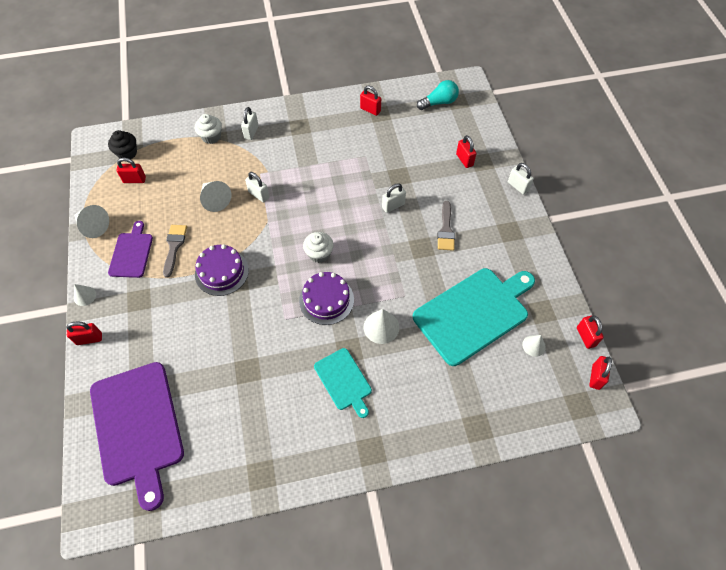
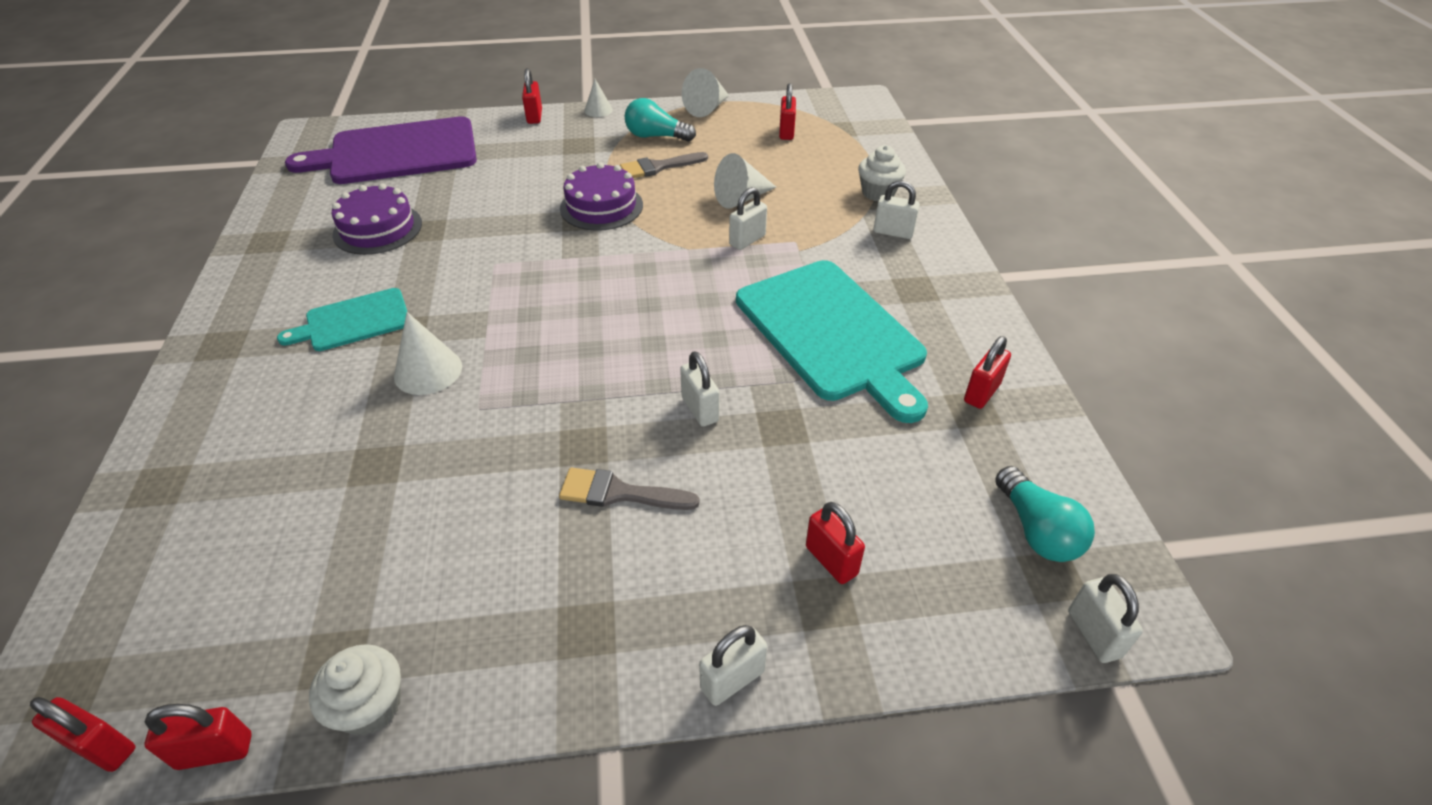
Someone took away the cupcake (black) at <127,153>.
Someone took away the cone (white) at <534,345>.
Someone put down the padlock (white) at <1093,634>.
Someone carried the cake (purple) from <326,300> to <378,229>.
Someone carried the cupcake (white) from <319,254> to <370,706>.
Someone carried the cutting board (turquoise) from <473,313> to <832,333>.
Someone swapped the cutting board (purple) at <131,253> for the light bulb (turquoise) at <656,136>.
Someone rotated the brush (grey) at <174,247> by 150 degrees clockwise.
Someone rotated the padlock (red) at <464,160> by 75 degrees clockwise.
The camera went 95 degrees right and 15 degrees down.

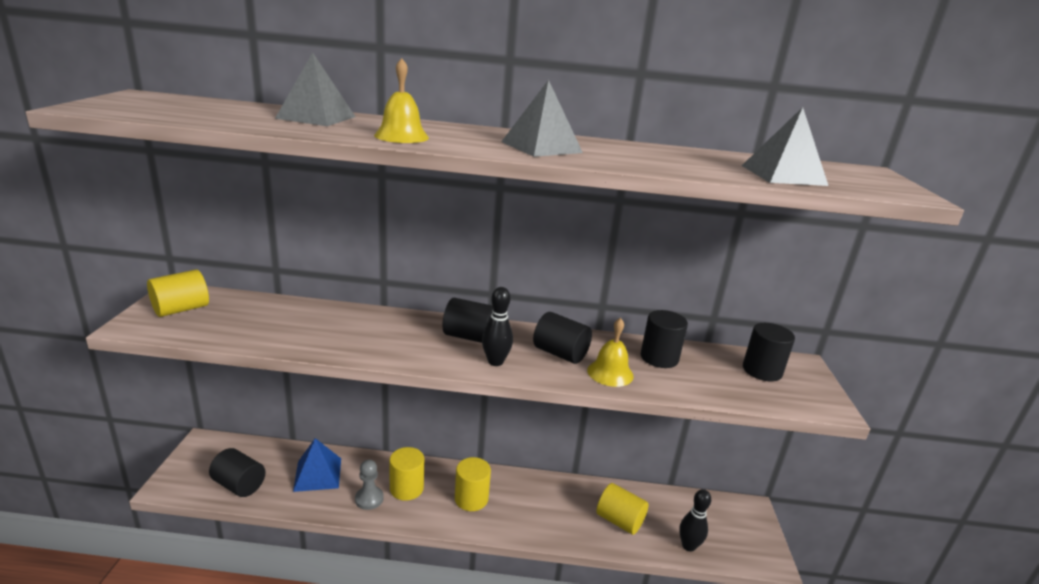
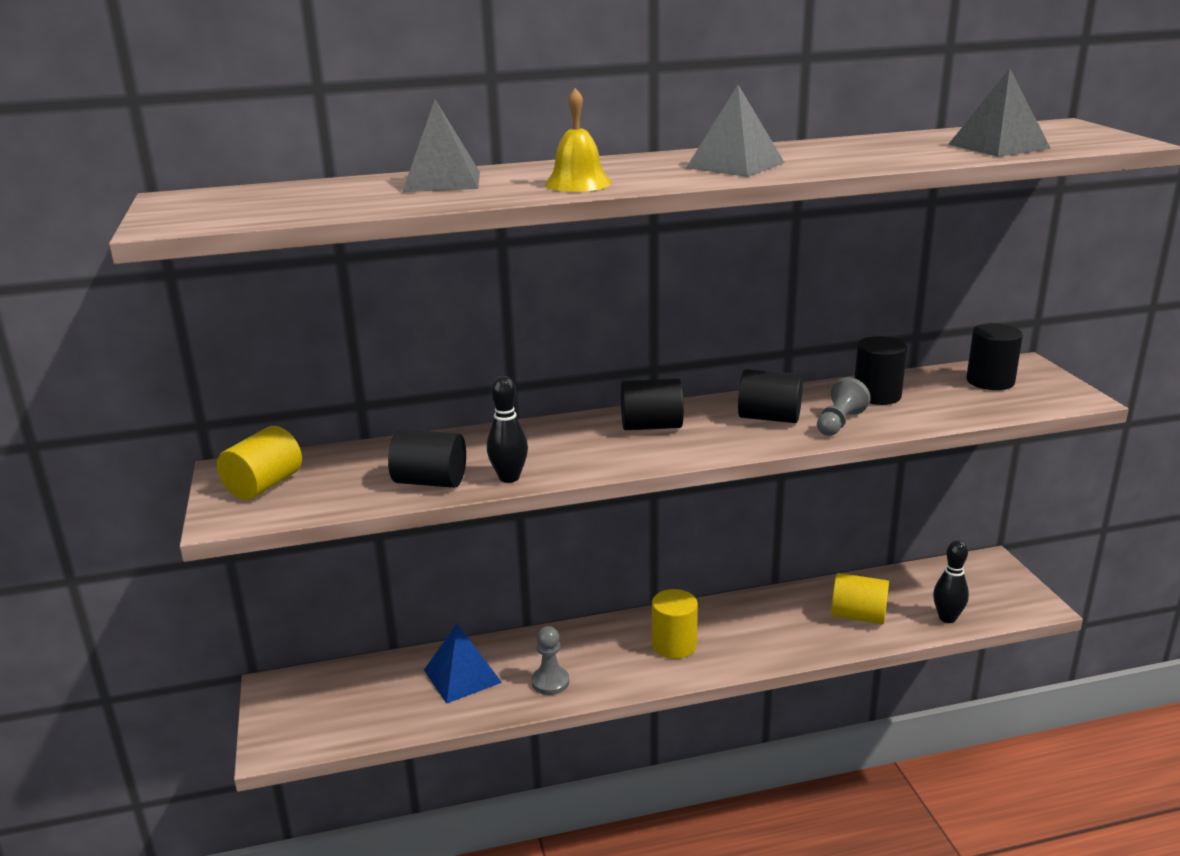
Someone took away the cylinder (yellow) at <406,488>.
Someone carried the cylinder (black) from <239,485> to <430,481>.
Someone carried the bowling pin (black) from <495,362> to <509,478>.
Someone swapped the bell (yellow) at <610,373> for the pawn (grey) at <839,423>.
The camera went 15 degrees left and 0 degrees up.

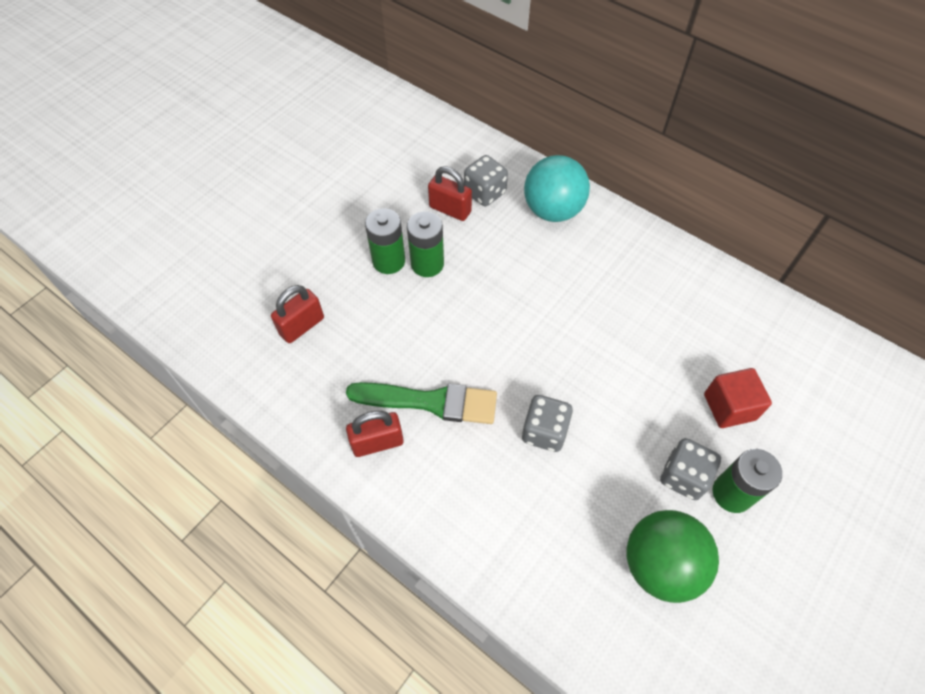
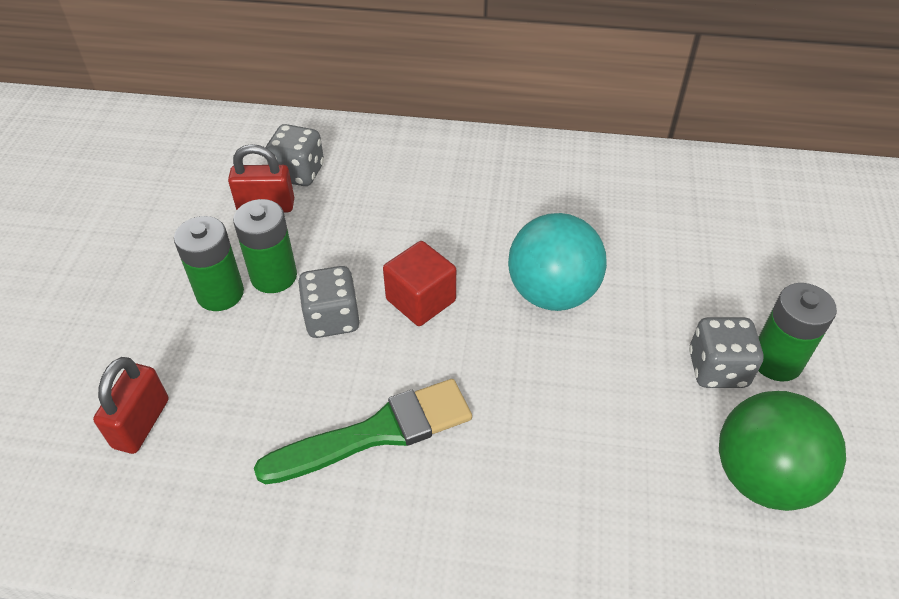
Someone took away the padlock (red) at <377,442>.
Someone carried the dice (grey) from <544,432> to <332,319>.
Someone carried the ball (turquoise) from <552,210> to <552,293>.
Someone carried the cube (red) from <729,407> to <421,300>.
The camera went 30 degrees left and 10 degrees down.

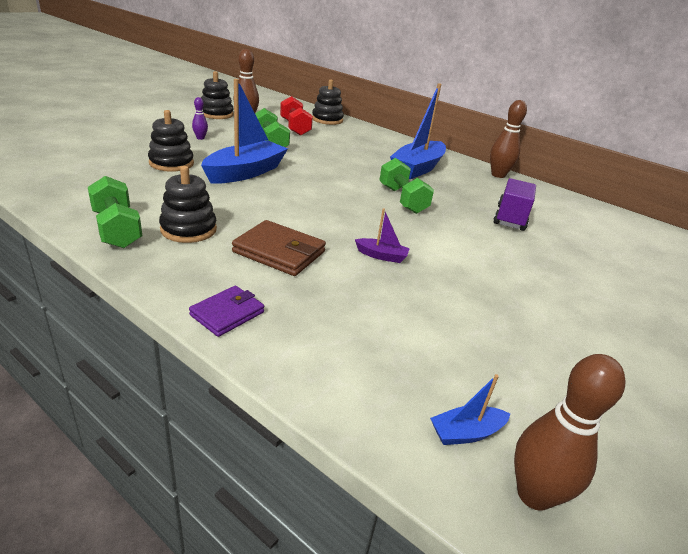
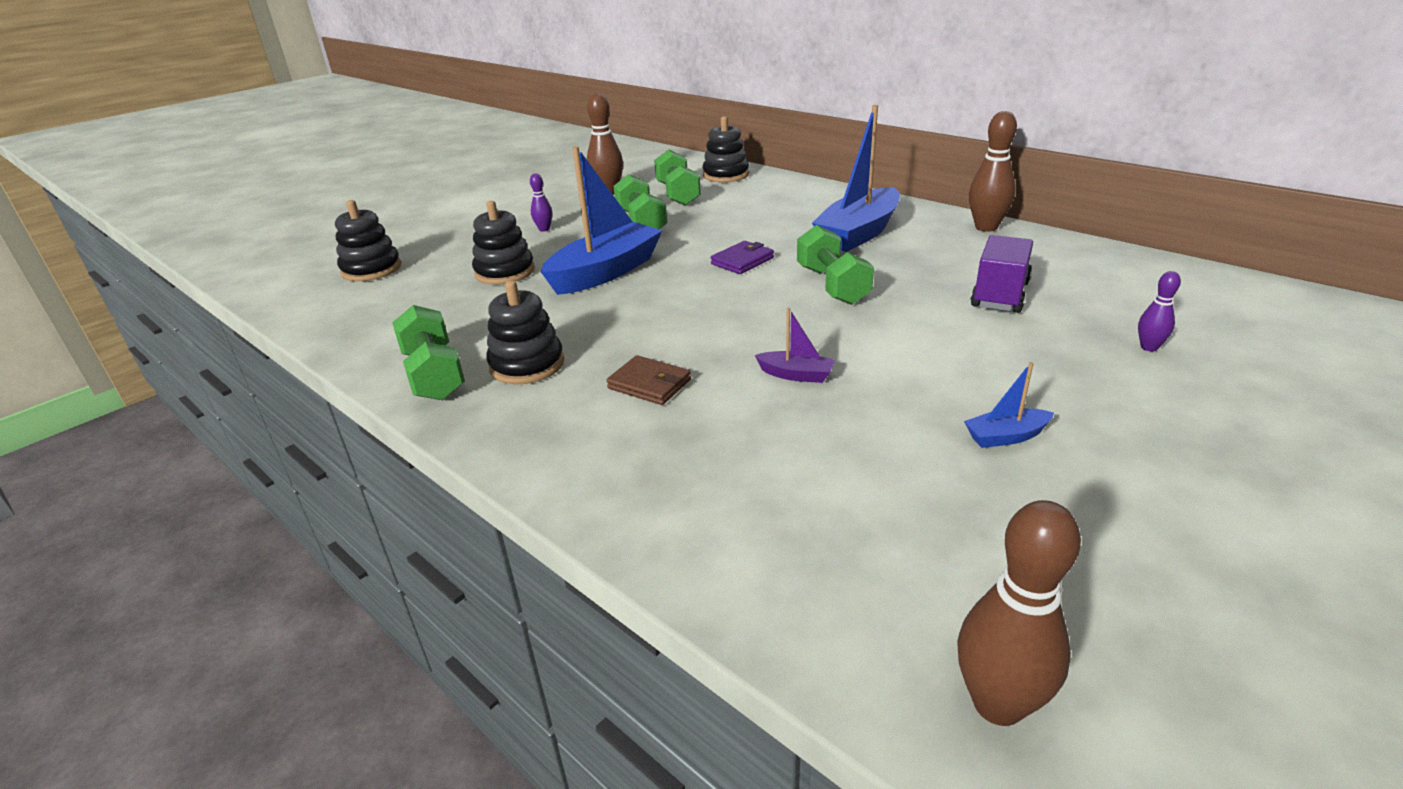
Someone put down the bowling pin (purple) at <1149,347>.
Someone carried the wallet (purple) from <227,313> to <742,261>.
Someone carried the stacking toy (black) from <216,114> to <371,269>.
Someone carried the boat (blue) from <466,433> to <1006,436>.
Someone repainted the dumbbell (red) at <295,127>, which became the dumbbell (green) at <678,194>.
Someone scaled the wallet (brown) at <279,252> by 0.65.
The camera went 10 degrees right and 0 degrees up.

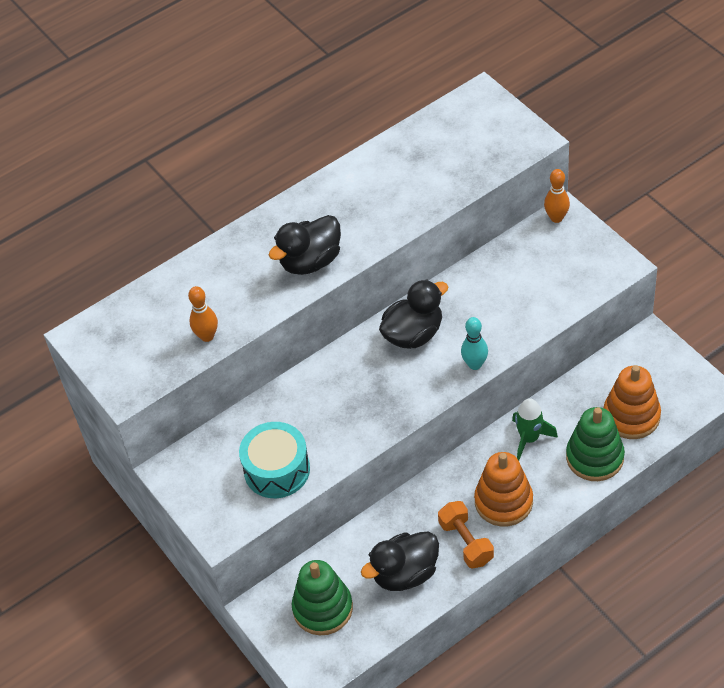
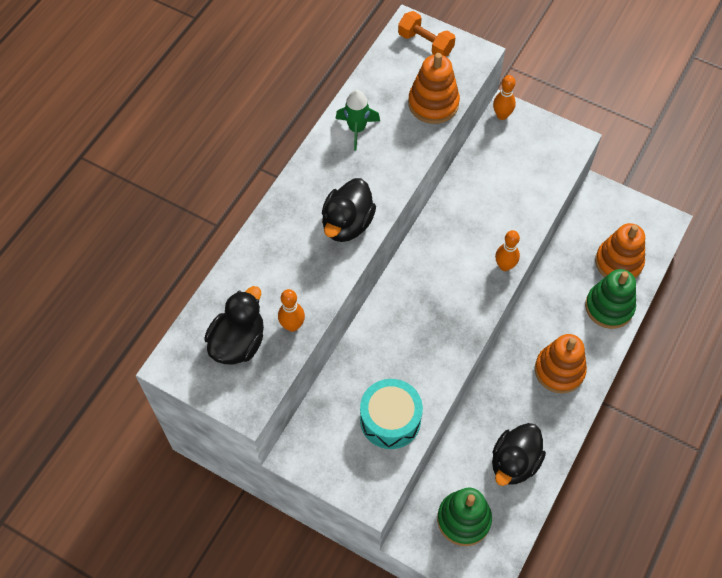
Someone put down the stacking toy (orange) at <433,103>.
Someone carried the duck (black) from <413,334> to <238,342>.
Someone carried the dumbbell (orange) from <466,542> to <425,43>.
Someone carried the rocket (green) from <529,438> to <357,129>.
Someone repainted the bowling pin (turquoise) at <475,364>, which became the bowling pin (orange) at <504,266>.
The camera went 30 degrees left and 10 degrees up.

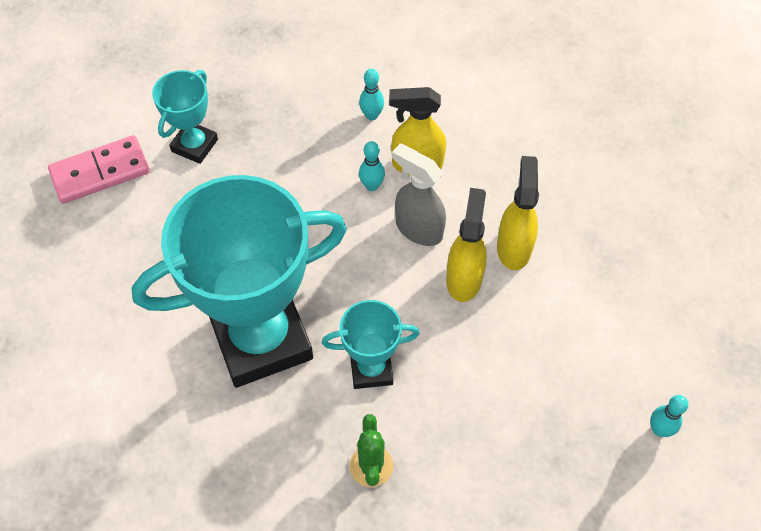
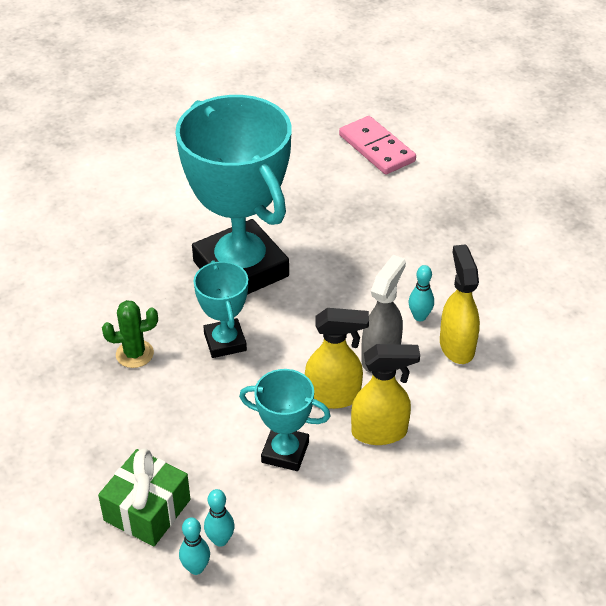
Someone put down the gift (green) at <147,510>.
Someone carried the trophy (turquoise) from <194,145> to <285,452>.
Someone carried the bowling pin (turquoise) from <371,115> to <220,540>.
The camera went 80 degrees right and 15 degrees down.

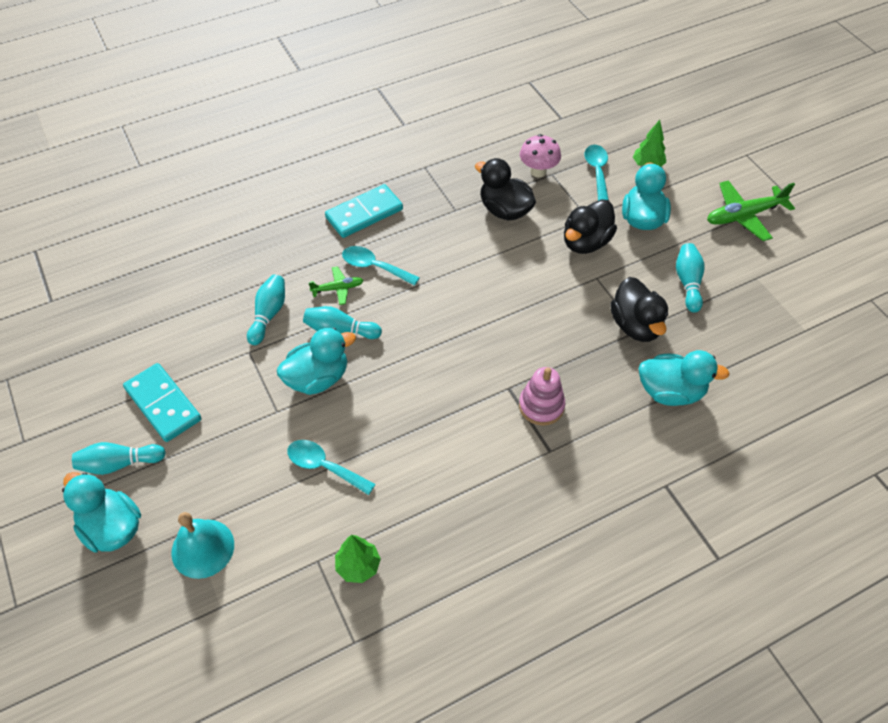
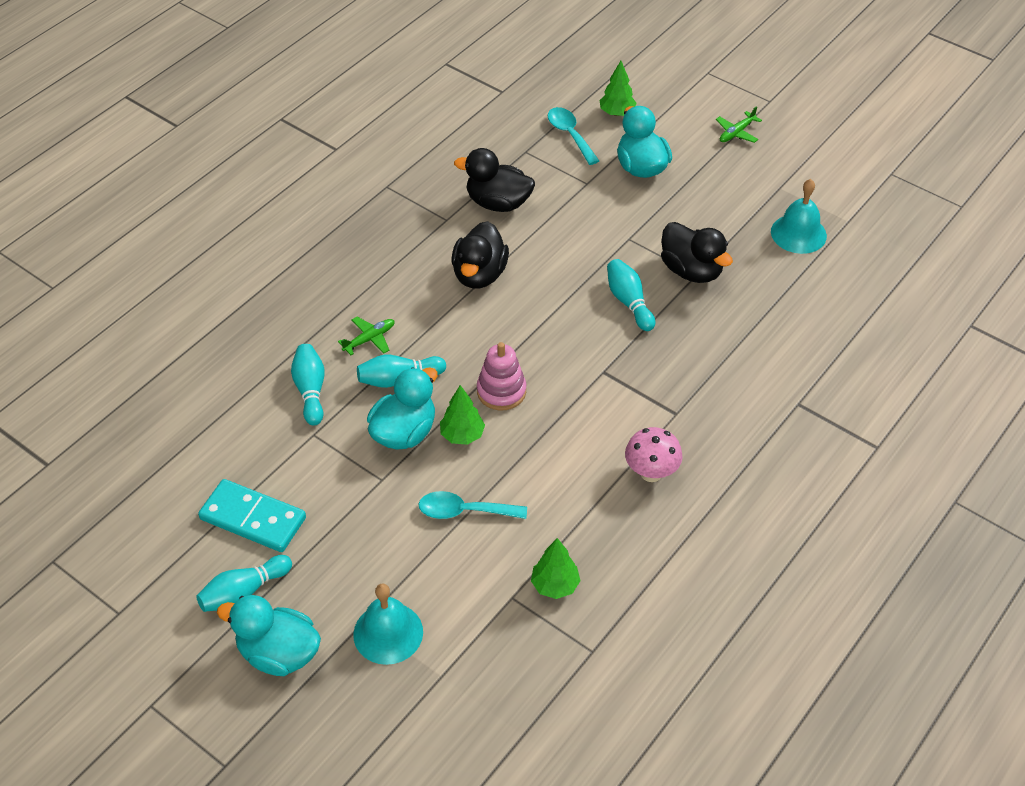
Someone took away the domino (turquoise) at <364,213>.
Someone took away the spoon (turquoise) at <374,267>.
Someone took away the duck (turquoise) at <670,392>.
Someone put down the tree (green) at <462,435>.
Someone put down the bell (turquoise) at <798,233>.
Someone carried the stacking toy (pink) from <541,406> to <501,391>.
Someone carried the mushroom (pink) from <538,171> to <651,473>.
Someone carried the duck (black) from <586,242> to <479,275>.
Someone carried the bowling pin (turquoise) from <688,283> to <629,302>.
Someone scaled the plane (green) at <744,215> by 0.55.
The camera went 25 degrees left and 5 degrees down.

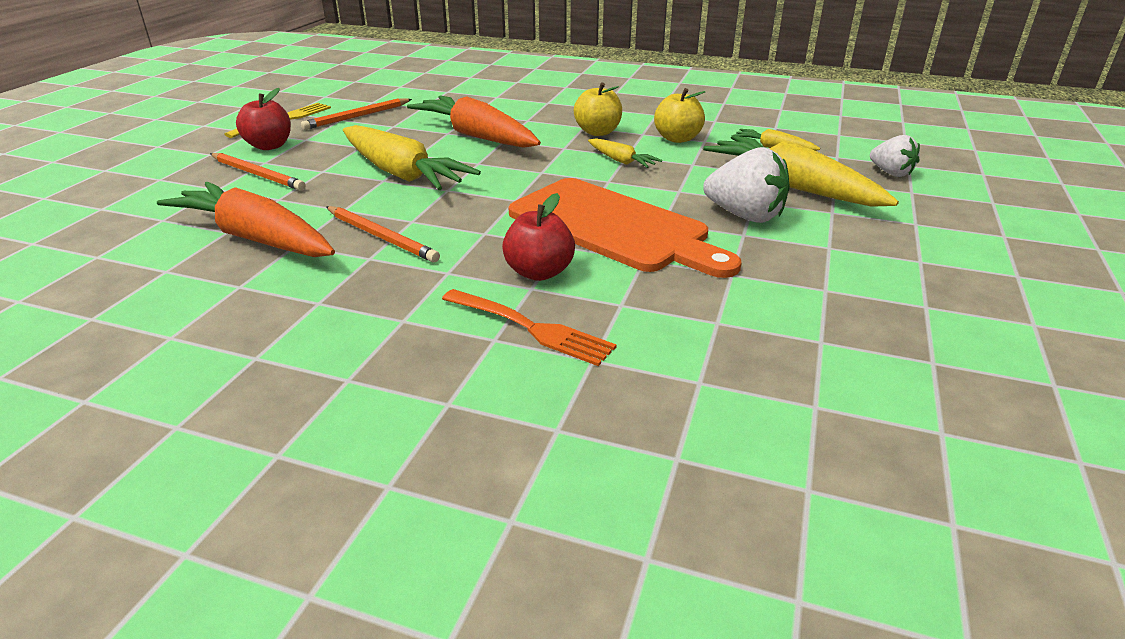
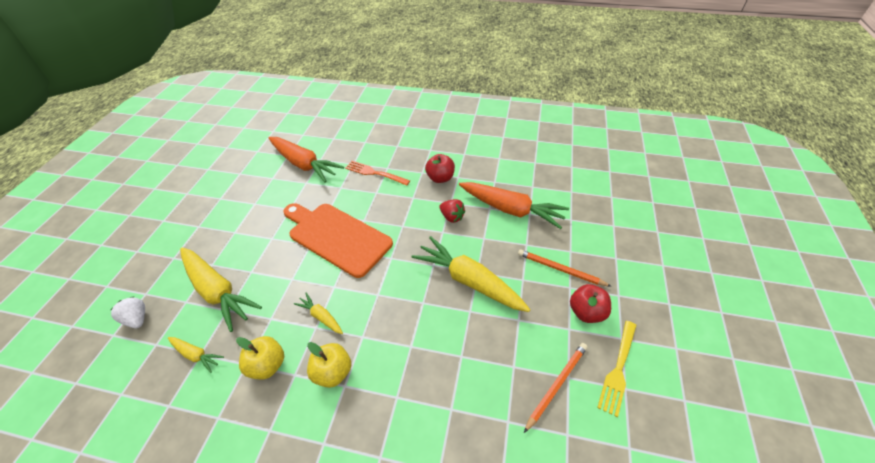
Someone took away the strawberry (white) at <745,216>.
Someone carried the carrot (orange) from <477,136> to <304,164>.
Someone carried the apple (red) from <539,272> to <440,178>.
Someone swapped the pencil (orange) at <381,237> for the strawberry (red) at <452,217>.
The camera went 175 degrees right and 15 degrees up.

